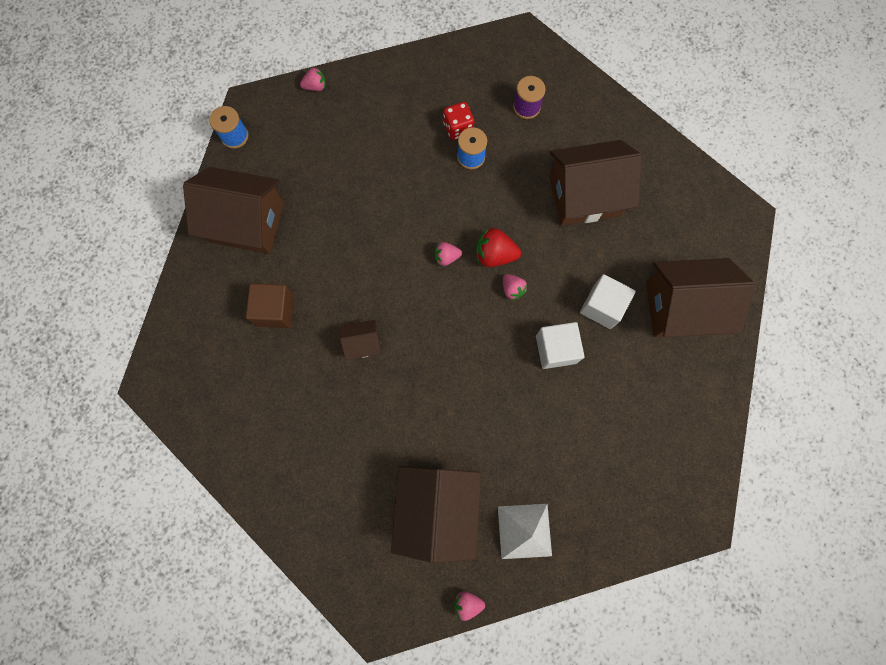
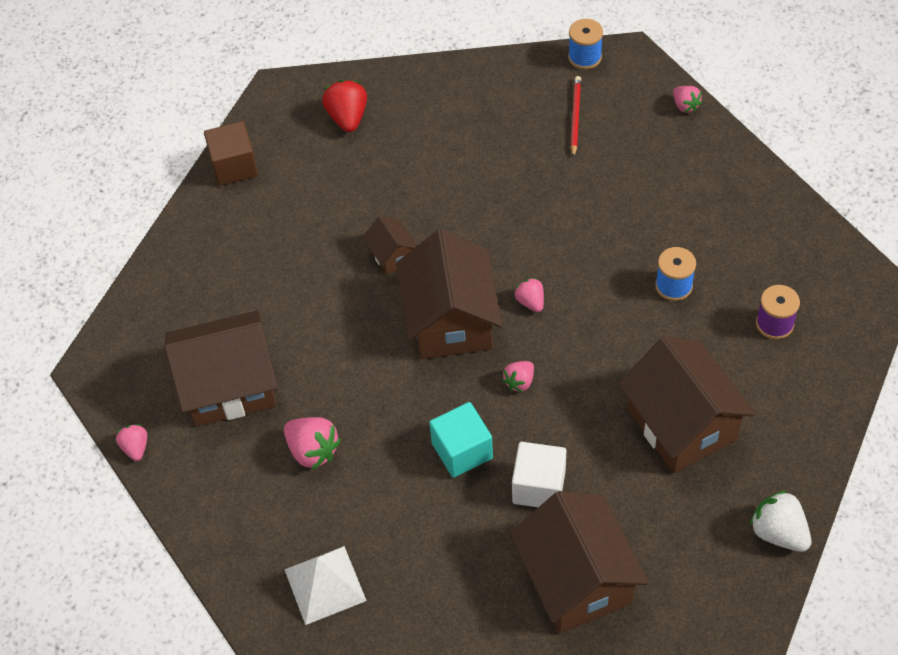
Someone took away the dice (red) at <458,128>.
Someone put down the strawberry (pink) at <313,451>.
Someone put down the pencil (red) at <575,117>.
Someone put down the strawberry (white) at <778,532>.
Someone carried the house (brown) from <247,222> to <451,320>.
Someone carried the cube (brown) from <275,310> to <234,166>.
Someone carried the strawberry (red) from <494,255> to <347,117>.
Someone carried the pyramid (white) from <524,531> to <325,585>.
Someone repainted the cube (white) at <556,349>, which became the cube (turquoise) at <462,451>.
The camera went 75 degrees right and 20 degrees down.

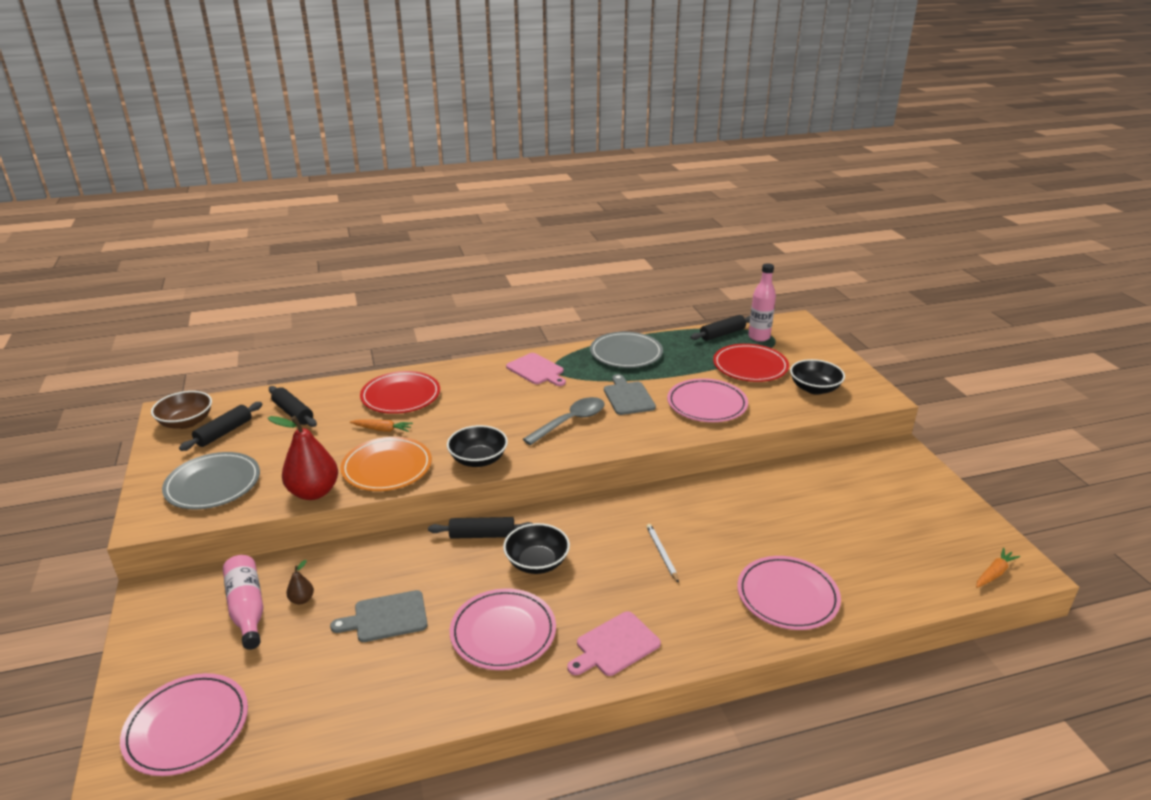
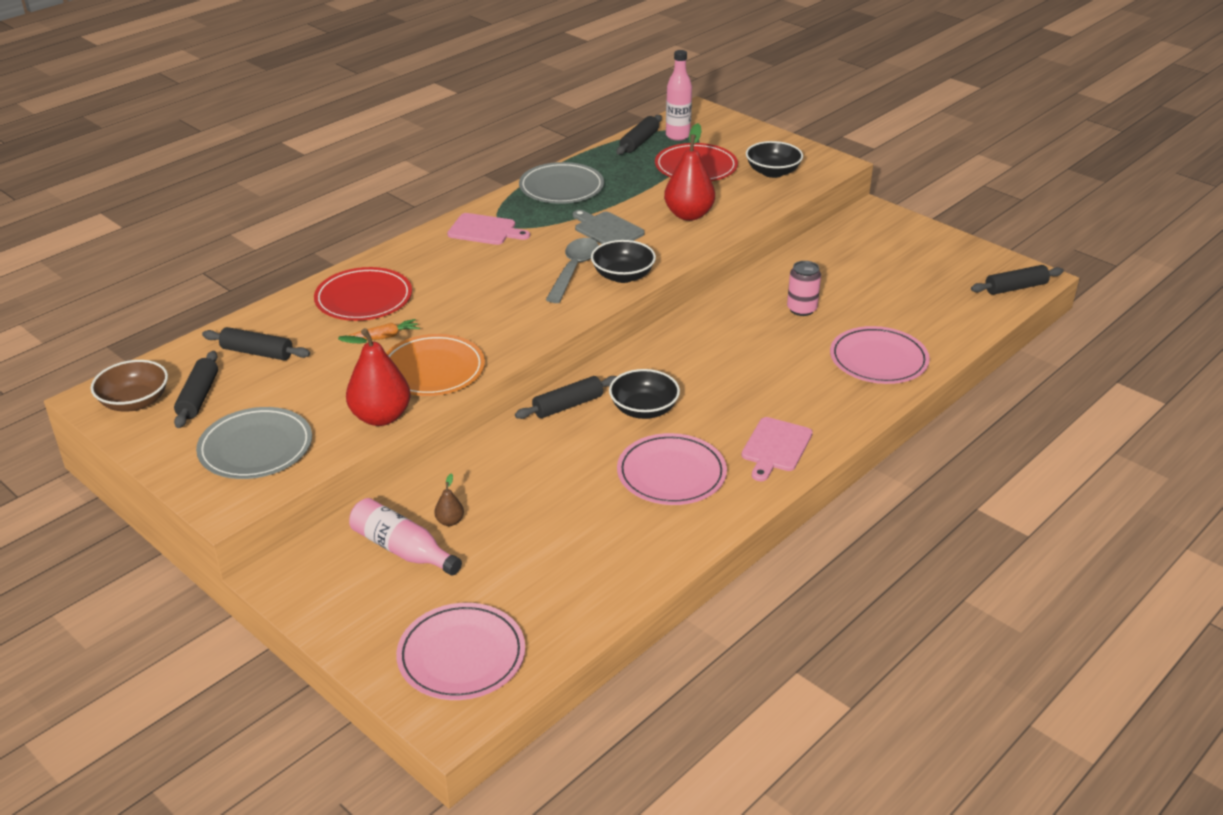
Someone took away the cutting board (grey) at <386,617>.
Someone took away the pencil (white) at <661,553>.
Someone put down the can (pink) at <801,309>.
Someone carried the bowl (black) from <478,459> to <623,276>.
Someone swapped the plate (pink) at <707,404> for the pear (red) at <689,215>.
Someone swapped the carrot (orange) at <994,573> for the rolling pin (black) at <1015,288>.
The camera went 30 degrees left and 5 degrees up.

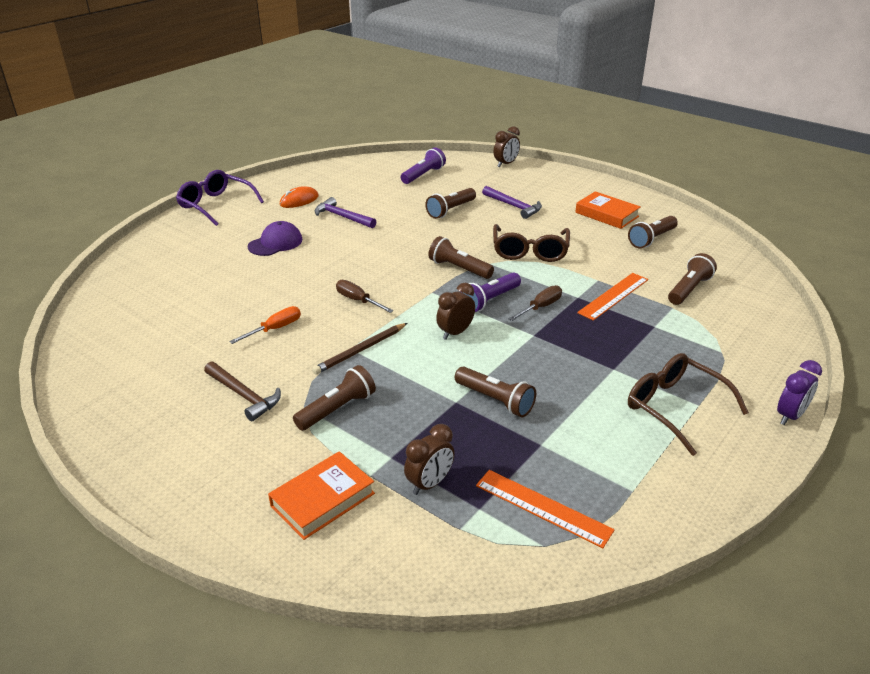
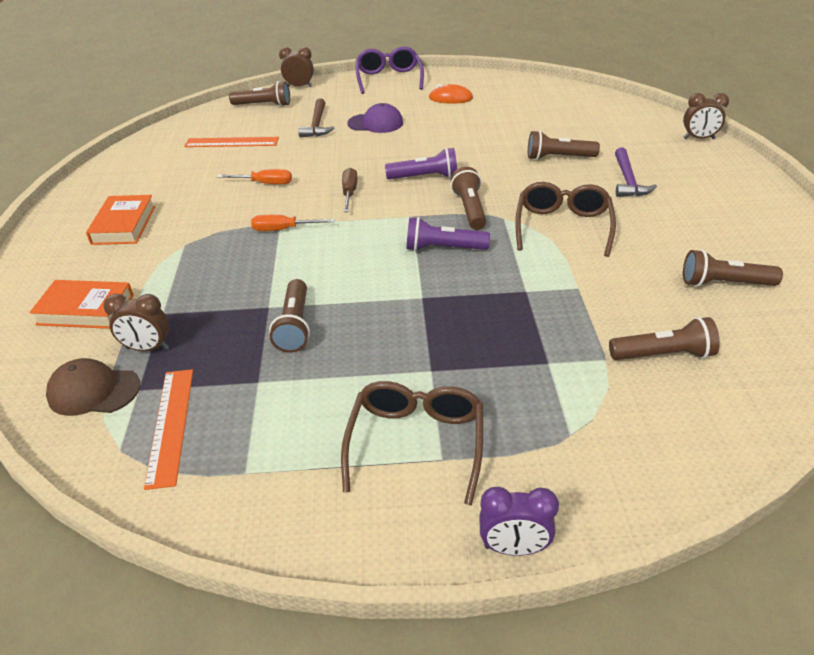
Someone took away the hammer (purple) at <342,217>.
Someone took away the screwdriver (brown) at <540,307>.
Someone put down the cap (brown) at <93,391>.
Someone carried the hammer (brown) from <244,395> to <317,125>.
Someone carried the flashlight (brown) from <337,409> to <263,105>.
Someone carried the flashlight (purple) from <423,175> to <425,177>.
Someone carried the clock (brown) from <455,333> to <299,87>.
Someone carried the book (orange) from <607,214> to <124,225>.
Someone carried the ruler (orange) from <613,296> to <232,142>.
Someone swapped the pencil (brown) at <360,350> for the screwdriver (orange) at <283,229>.
Someone rotated the glasses (brown) at <530,251> by 135 degrees clockwise.
The camera went 50 degrees right and 5 degrees up.

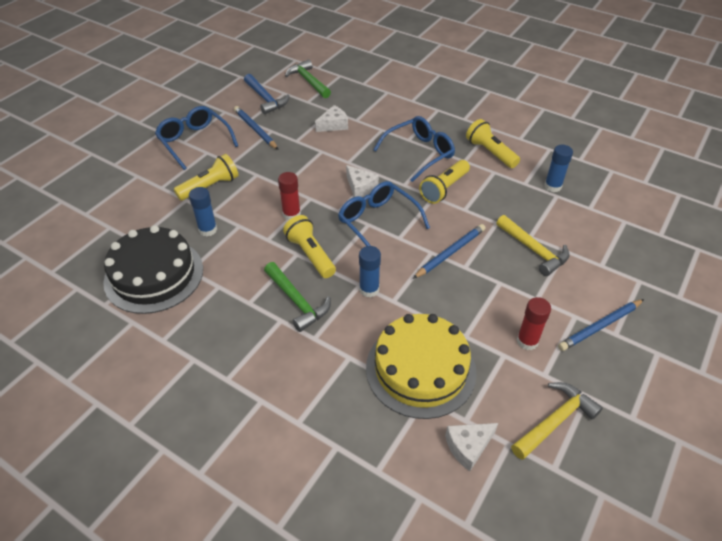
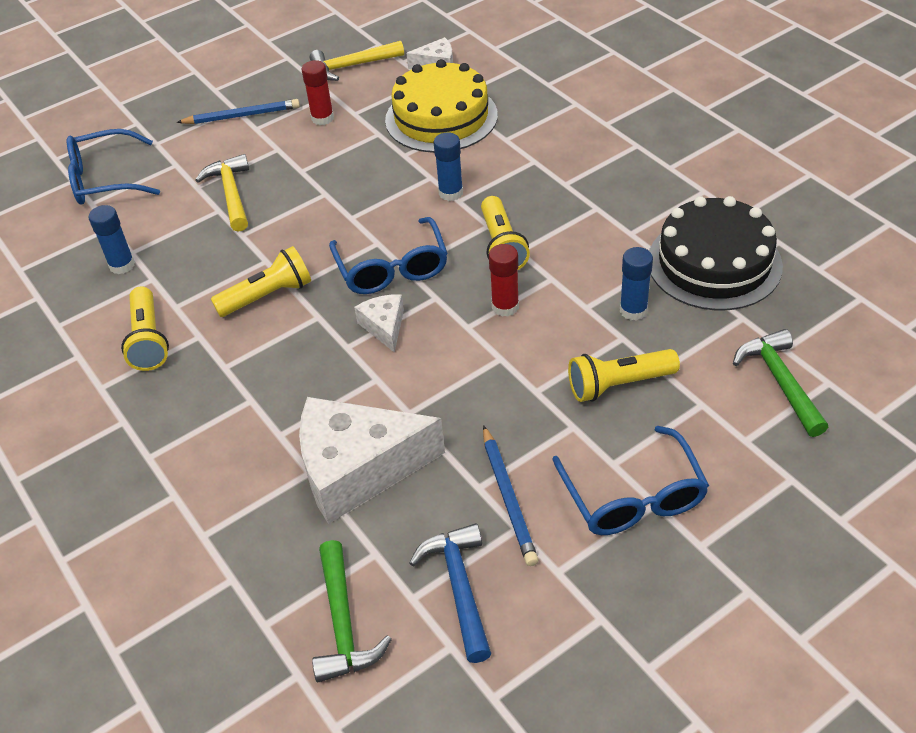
Someone took away the pencil (blue) at <450,253>.
Someone carried the hammer (green) from <297,301> to <780,381>.
Someone carried the glasses (blue) from <419,153> to <104,180>.
Someone scaled the cheese (white) at <333,125> by 2.14.
The camera went 155 degrees left and 0 degrees up.

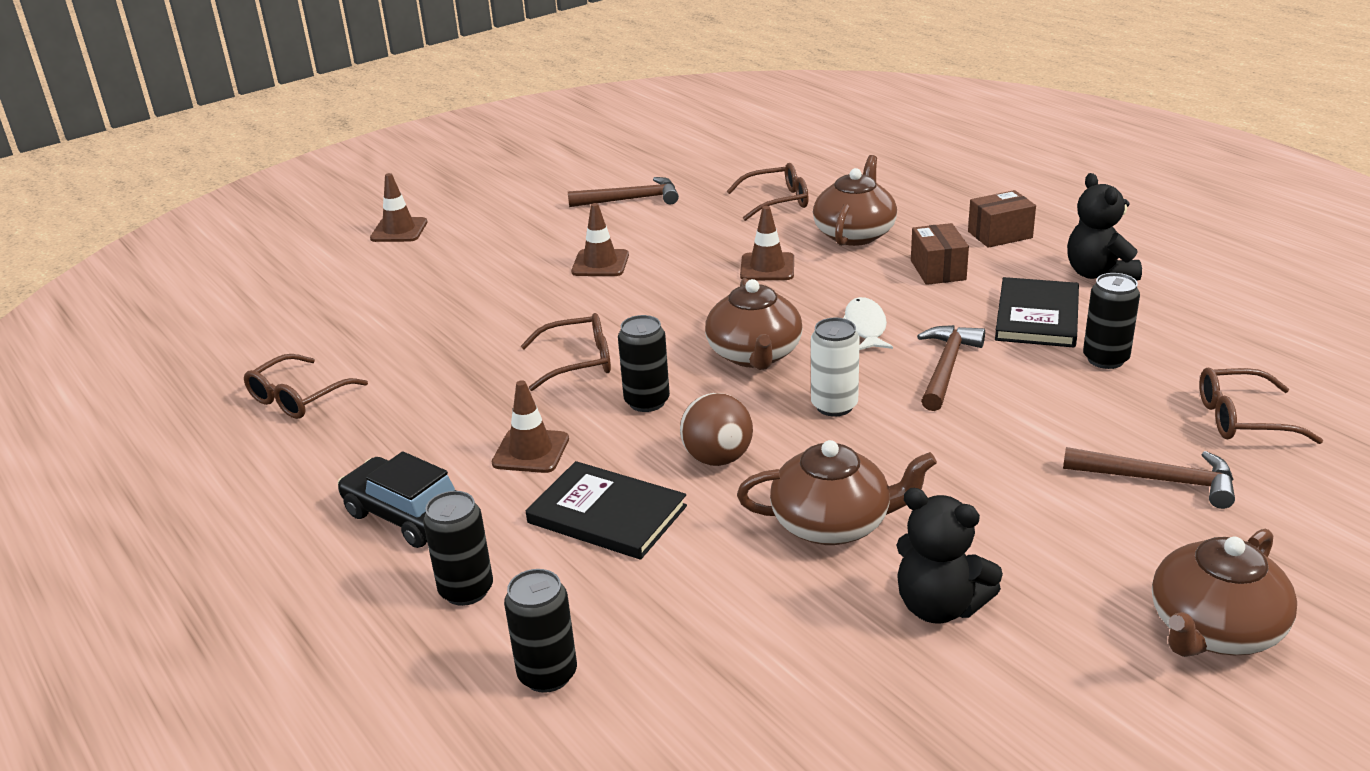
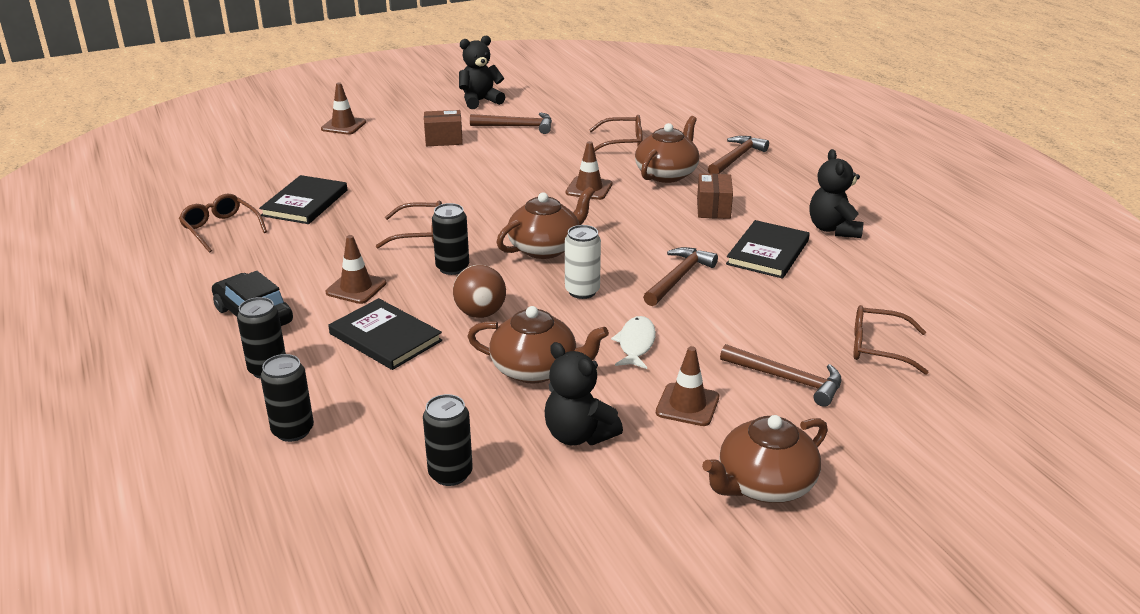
Someone put down the book (black) at <305,203>.
Someone put down the teddy bear (black) at <480,101>.
Someone put down the hammer (brown) at <736,158>.
Someone carried the traffic cone (brown) from <600,263> to <687,405>.
Someone carried the fish (white) from <865,327> to <636,344>.
Someone carried the box (brown) from <1000,235> to <444,139>.
Someone carried the can (black) from <1105,359> to <450,474>.
Someone rotated the glasses (brown) at <297,398> by 90 degrees clockwise.
Someone rotated the teapot (brown) at <755,355> by 135 degrees counterclockwise.
The camera went 10 degrees right and 0 degrees up.

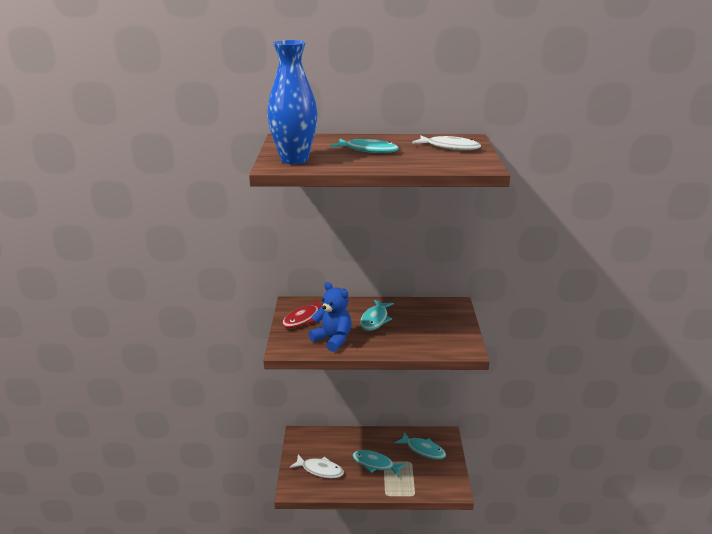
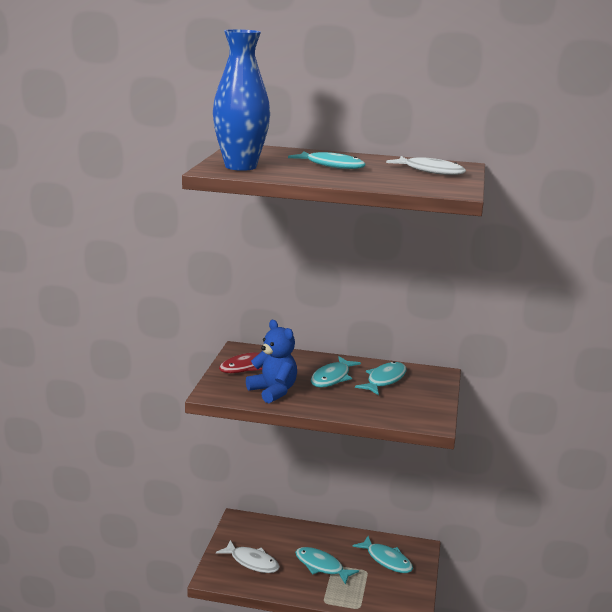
Someone put down the fish (turquoise) at <384,380>.
The camera went 10 degrees right and 5 degrees down.

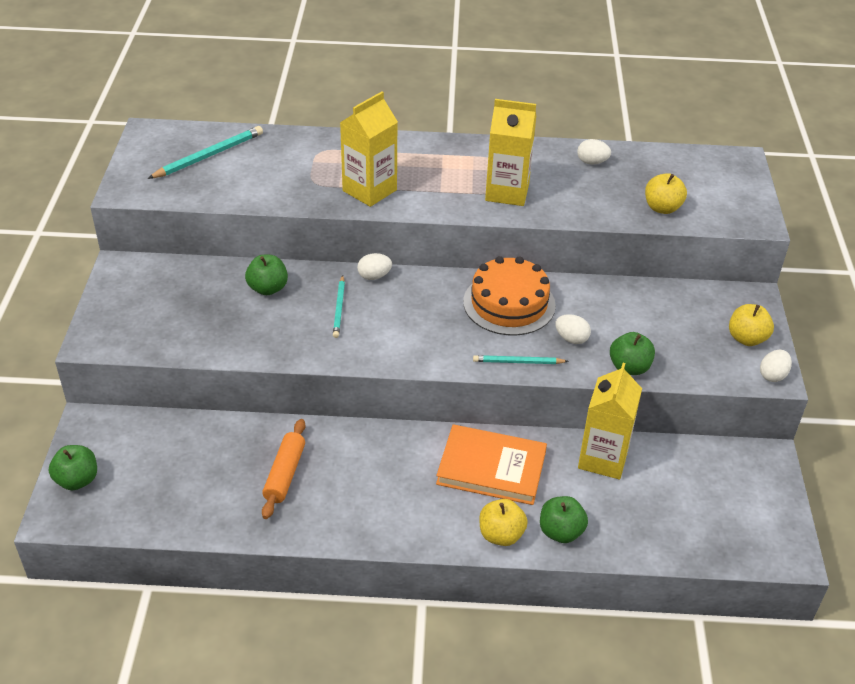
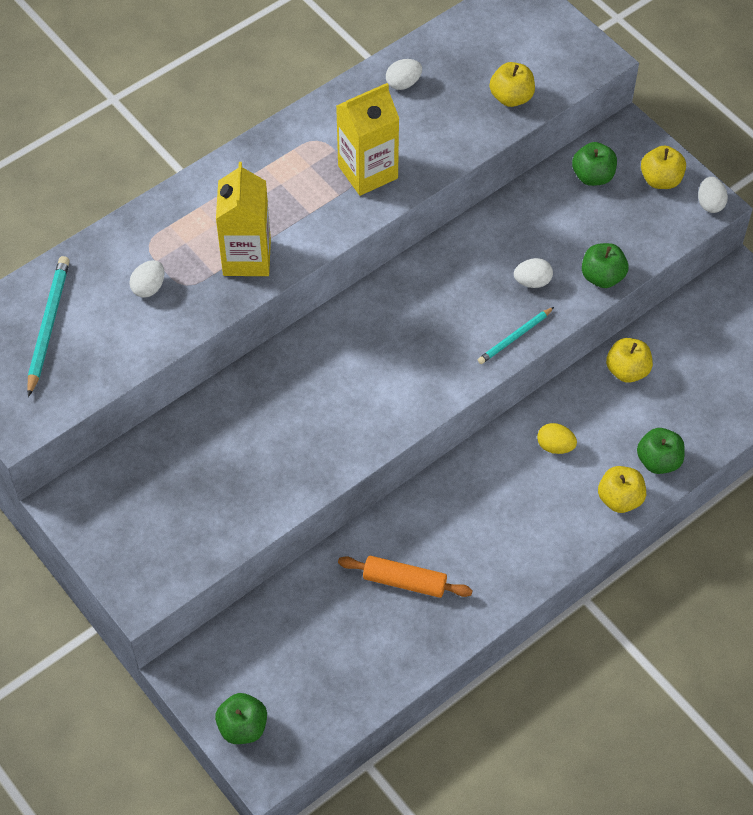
Someone took away the pencil (turquoise) at <339,308>.
Someone took away the cake (orange) at <509,303>.
Someone carried the apple (green) from <268,288> to <593,176>.
Someone carried the egg (white) from <374,276> to <149,287>.
Someone swapped the book (orange) at <491,468> for the egg (yellow) at <555,446>.
Someone swapped the carton (yellow) at <603,458> for the apple (yellow) at <627,371>.
Someone rotated the rolling pin (orange) at <285,474> by 45 degrees counterclockwise.
The camera went 40 degrees left and 15 degrees up.

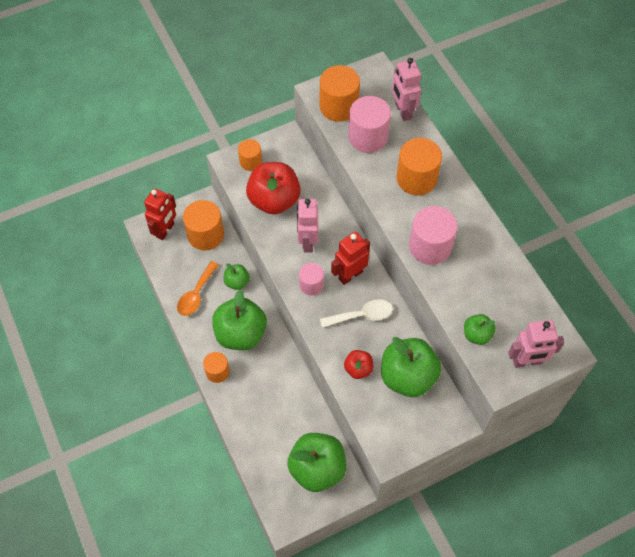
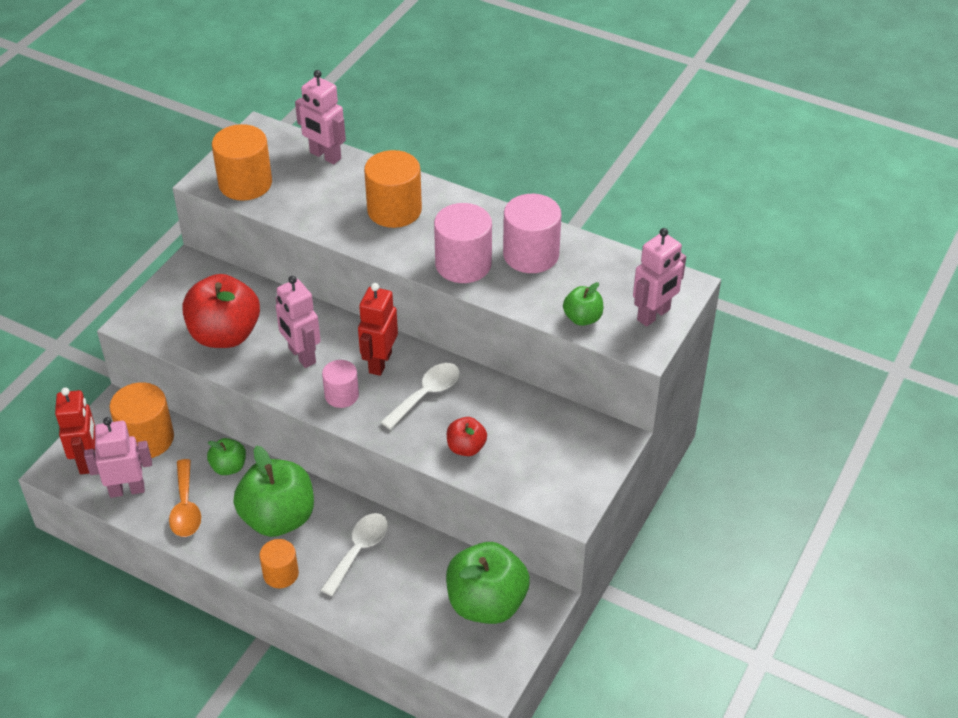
Someone took away the cylinder (orange) at <250,161>.
Someone took away the apple (green) at <407,377>.
Someone put down the robot (pink) at <127,490>.
Someone put down the spoon (white) at <359,550>.
Someone carried the cylinder (pink) from <368,137> to <531,254>.
The camera went 35 degrees left and 15 degrees down.

